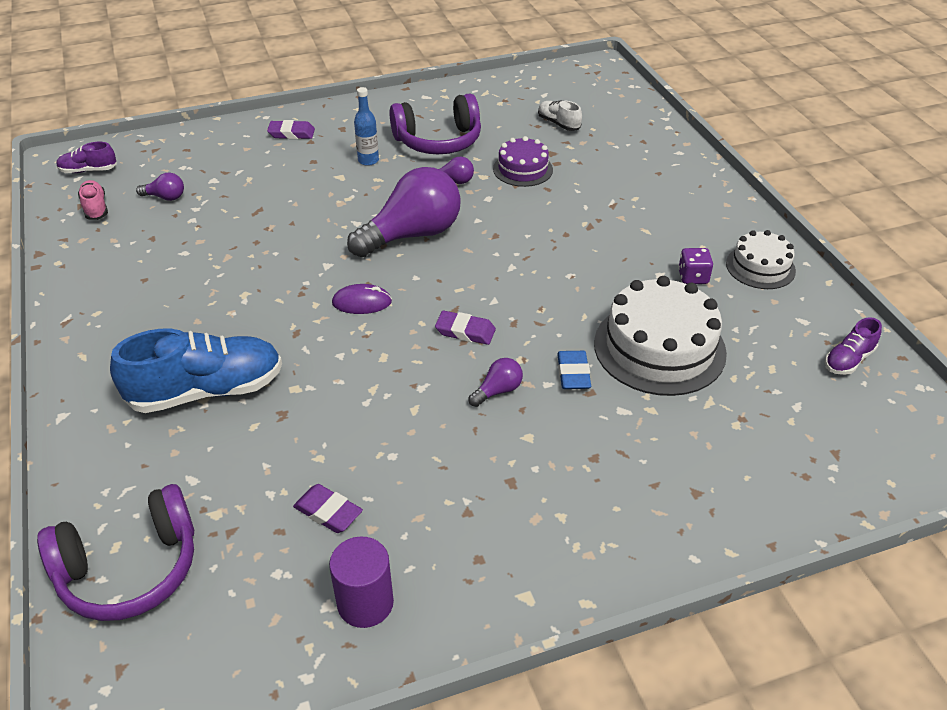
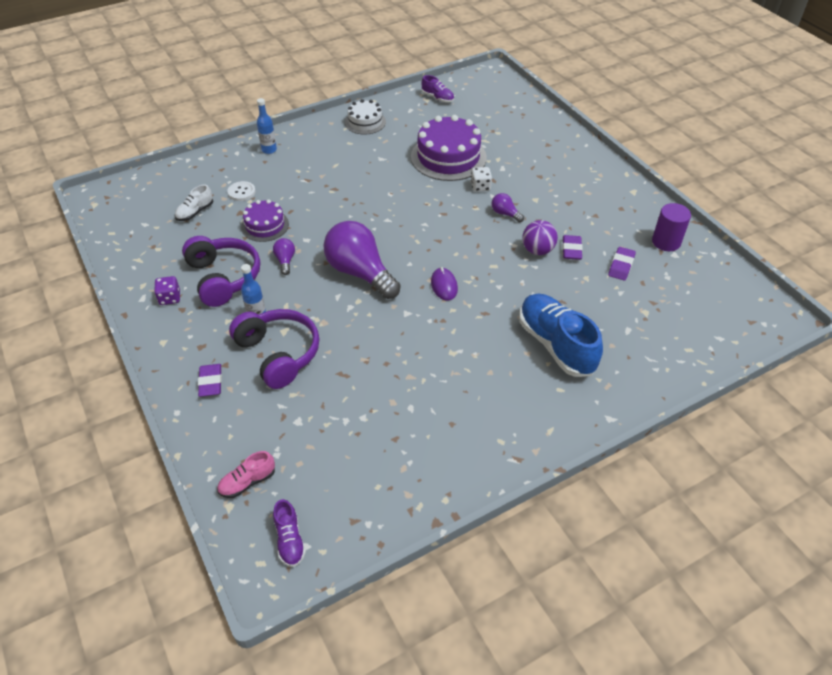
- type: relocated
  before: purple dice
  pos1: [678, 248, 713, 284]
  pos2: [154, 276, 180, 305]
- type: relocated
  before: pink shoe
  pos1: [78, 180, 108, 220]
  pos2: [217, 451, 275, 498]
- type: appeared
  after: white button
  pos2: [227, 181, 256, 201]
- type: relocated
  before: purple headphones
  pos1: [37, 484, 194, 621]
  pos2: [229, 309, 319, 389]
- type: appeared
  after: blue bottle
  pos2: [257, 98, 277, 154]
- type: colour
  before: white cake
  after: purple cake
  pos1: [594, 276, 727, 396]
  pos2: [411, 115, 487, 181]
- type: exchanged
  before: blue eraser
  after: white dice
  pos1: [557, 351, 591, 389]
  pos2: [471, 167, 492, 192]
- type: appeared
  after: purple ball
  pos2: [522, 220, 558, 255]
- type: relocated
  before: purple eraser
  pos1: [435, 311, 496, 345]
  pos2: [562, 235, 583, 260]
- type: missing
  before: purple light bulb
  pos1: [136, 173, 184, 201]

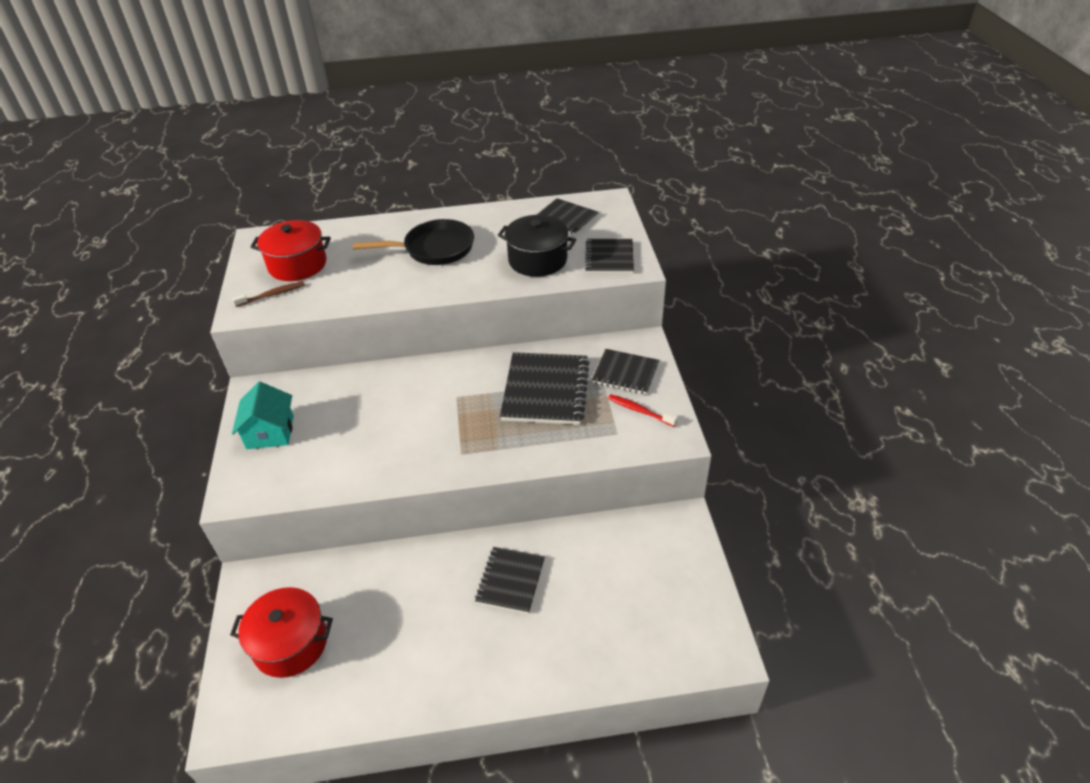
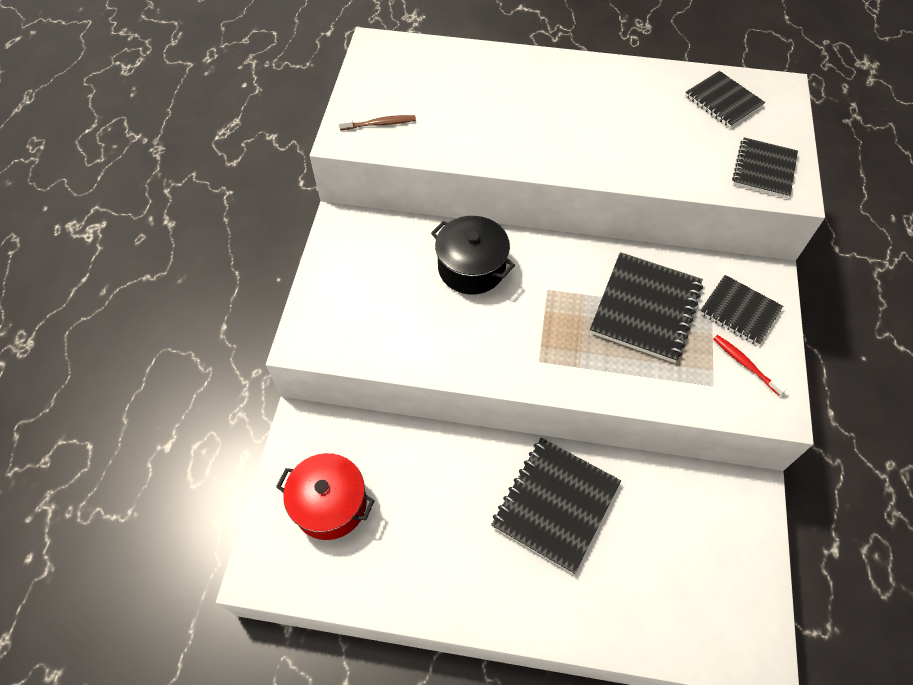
- type: relocated
  before: black pot
  pos1: [498, 215, 576, 277]
  pos2: [431, 216, 515, 295]
- type: size
  before: black notebook
  pos1: [475, 547, 545, 614]
  pos2: [491, 438, 621, 574]
  scale: 1.59
- type: missing
  before: turquoise house
  pos1: [232, 382, 294, 449]
- type: missing
  before: red pot
  pos1: [251, 220, 331, 281]
- type: missing
  before: black pan
  pos1: [353, 219, 474, 265]

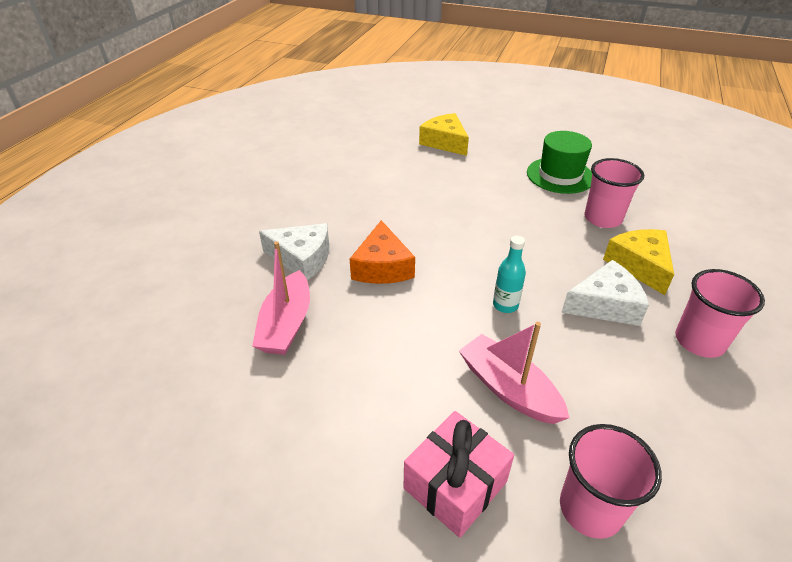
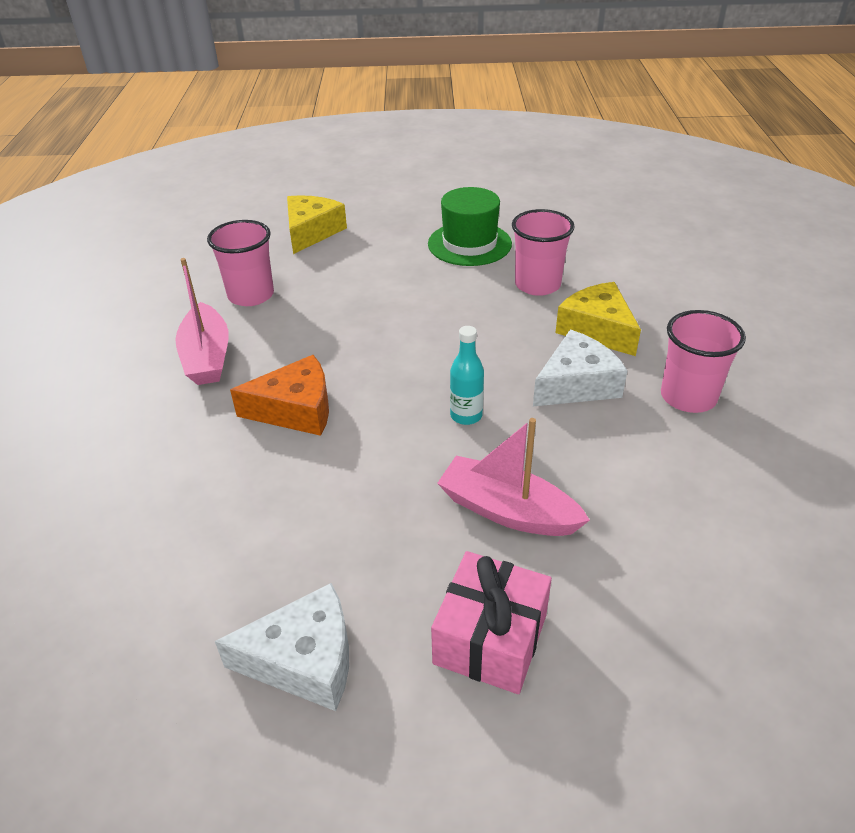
- type: relocated
  before: pink boat
  pos1: [252, 241, 310, 355]
  pos2: [175, 258, 229, 385]
- type: relocated
  before: pink cup
  pos1: [560, 424, 662, 539]
  pos2: [207, 220, 274, 306]
- type: relocated
  before: white cheese
  pos1: [259, 223, 329, 281]
  pos2: [215, 583, 349, 711]
- type: spun
  before: orange cheese
  pos1: [350, 220, 415, 284]
  pos2: [230, 355, 329, 436]
  turn: -75
- type: spun
  before: yellow cheese
  pos1: [419, 113, 469, 156]
  pos2: [287, 195, 347, 254]
  turn: 75

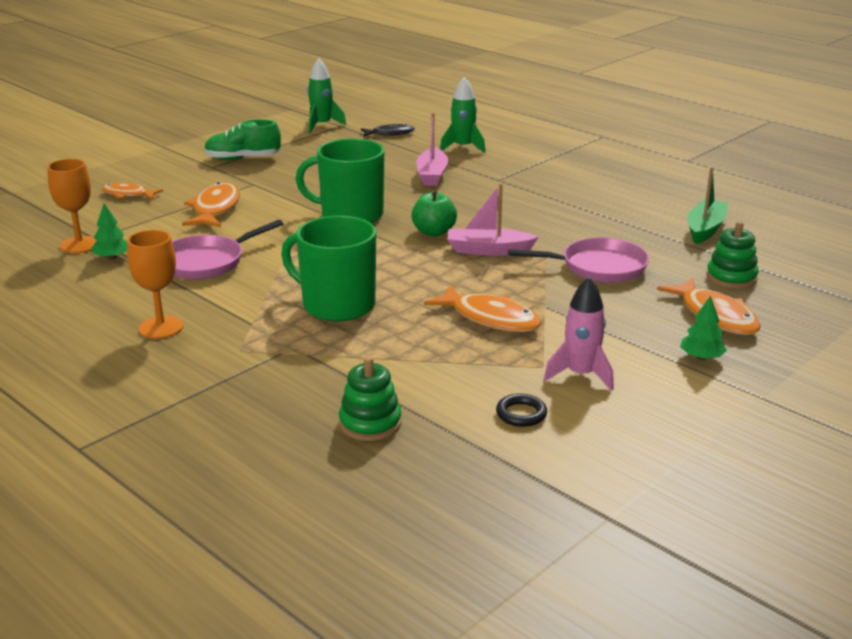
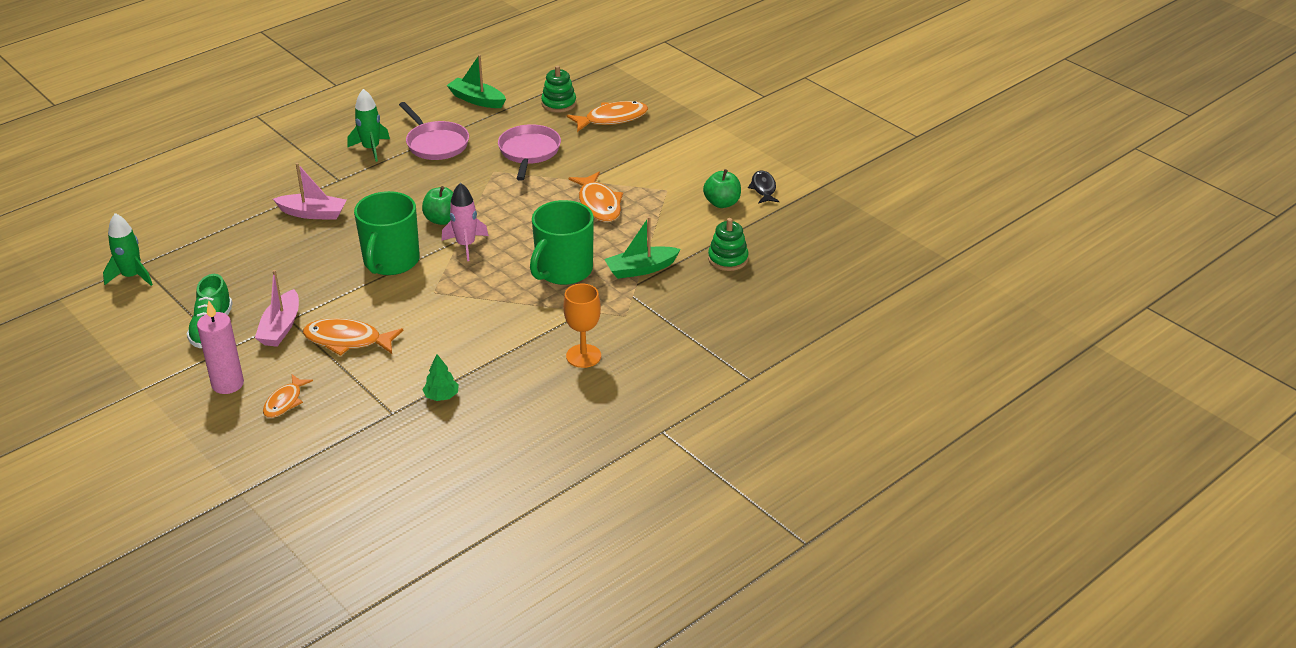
- type: appeared
  after: pink candle
  pos2: [197, 300, 244, 394]
- type: relocated
  before: pink boat
  pos1: [447, 183, 539, 256]
  pos2: [255, 270, 299, 347]
- type: relocated
  before: green rocket
  pos1: [440, 77, 485, 153]
  pos2: [348, 89, 390, 162]
- type: relocated
  before: pink pan
  pos1: [172, 220, 283, 280]
  pos2: [399, 102, 469, 160]
- type: relocated
  before: pink rocket
  pos1: [544, 277, 614, 391]
  pos2: [442, 183, 489, 261]
- type: spun
  before: orange fish
  pos1: [424, 285, 542, 332]
  pos2: [568, 172, 623, 222]
  turn: 120
- type: appeared
  after: green boat
  pos2: [604, 216, 681, 279]
- type: exchanged
  before: black ring
  after: green apple
  pos1: [496, 394, 547, 427]
  pos2: [703, 169, 741, 208]
- type: relocated
  before: black fish
  pos1: [361, 124, 415, 137]
  pos2: [748, 171, 779, 204]
- type: missing
  before: orange goblet
  pos1: [47, 159, 97, 253]
- type: missing
  before: green tree
  pos1: [680, 295, 727, 360]

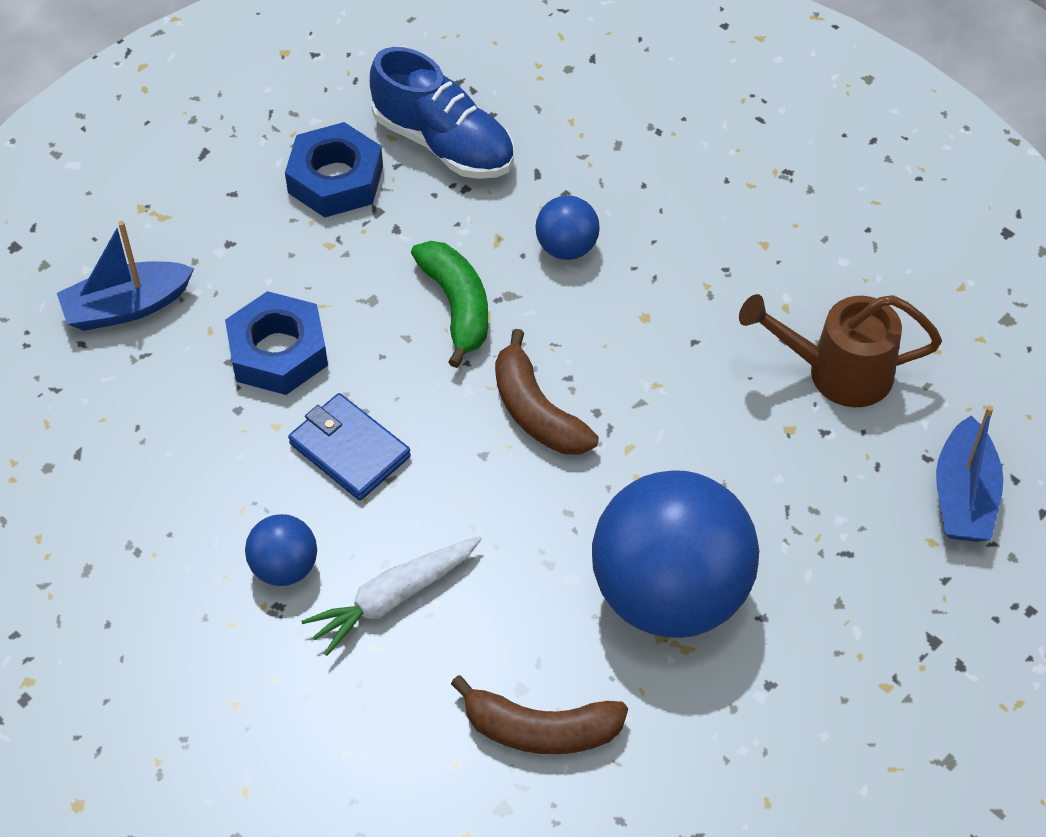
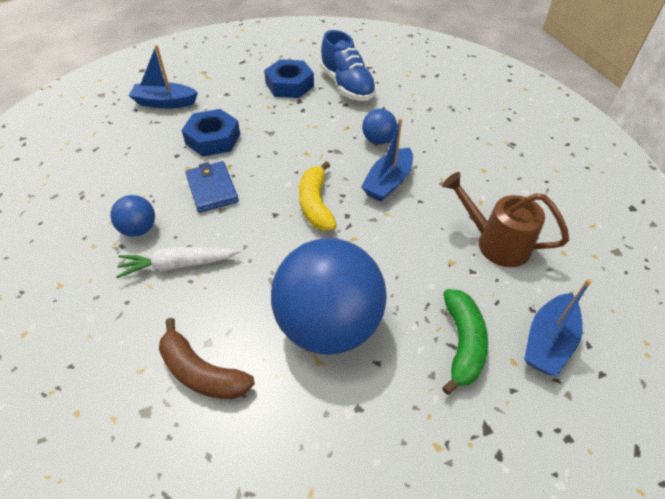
- type: colour
  before: brown banana
  after: yellow banana
  pos1: [495, 329, 599, 455]
  pos2: [299, 161, 337, 231]
- type: appeared
  after: blue boat
  pos2: [361, 118, 413, 202]
- type: relocated
  before: green banana
  pos1: [411, 241, 488, 368]
  pos2: [442, 289, 488, 395]

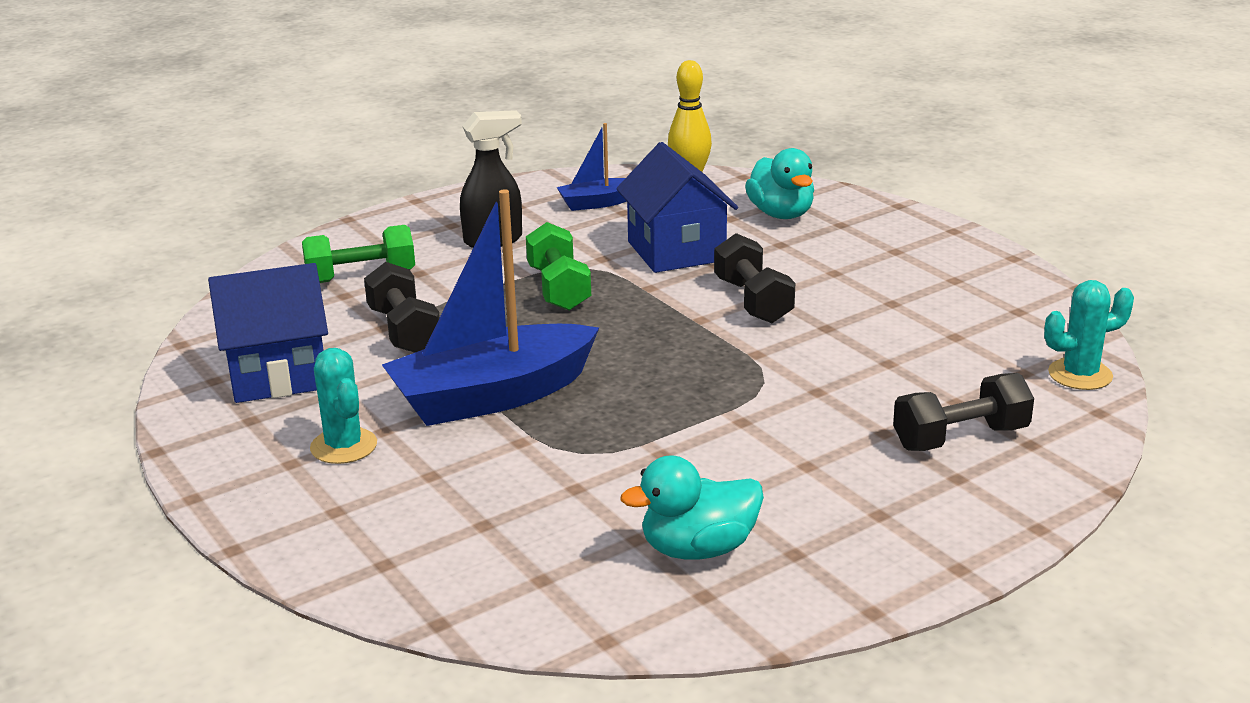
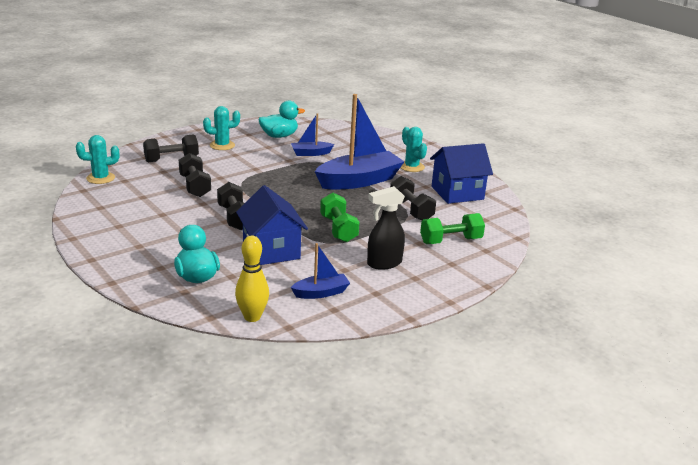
- type: appeared
  after: black dumbbell
  pos2: [179, 153, 211, 197]
- type: appeared
  after: turquoise cactus
  pos2: [203, 106, 240, 150]
- type: appeared
  after: blue boat
  pos2: [291, 113, 334, 156]

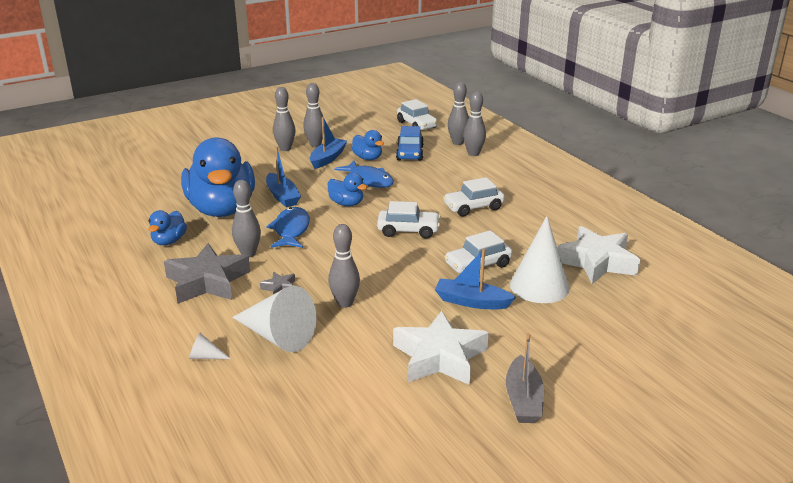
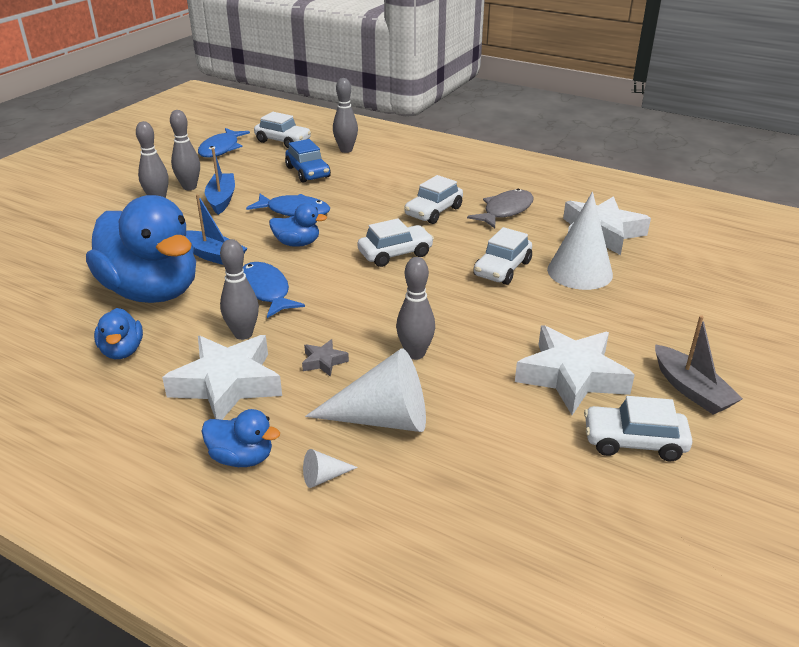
- type: colour
  before: grey star
  after: white star
  pos1: [164, 243, 250, 304]
  pos2: [162, 335, 282, 420]
- type: appeared
  after: blue fish
  pos2: [198, 128, 250, 157]
- type: relocated
  before: blue duck
  pos1: [352, 130, 384, 160]
  pos2: [202, 409, 280, 467]
- type: appeared
  after: grey fish
  pos2: [467, 189, 534, 228]
- type: appeared
  after: white car
  pos2: [584, 396, 692, 461]
- type: missing
  before: blue boat
  pos1: [435, 249, 516, 309]
- type: missing
  before: grey bowling pin
  pos1: [463, 91, 486, 156]

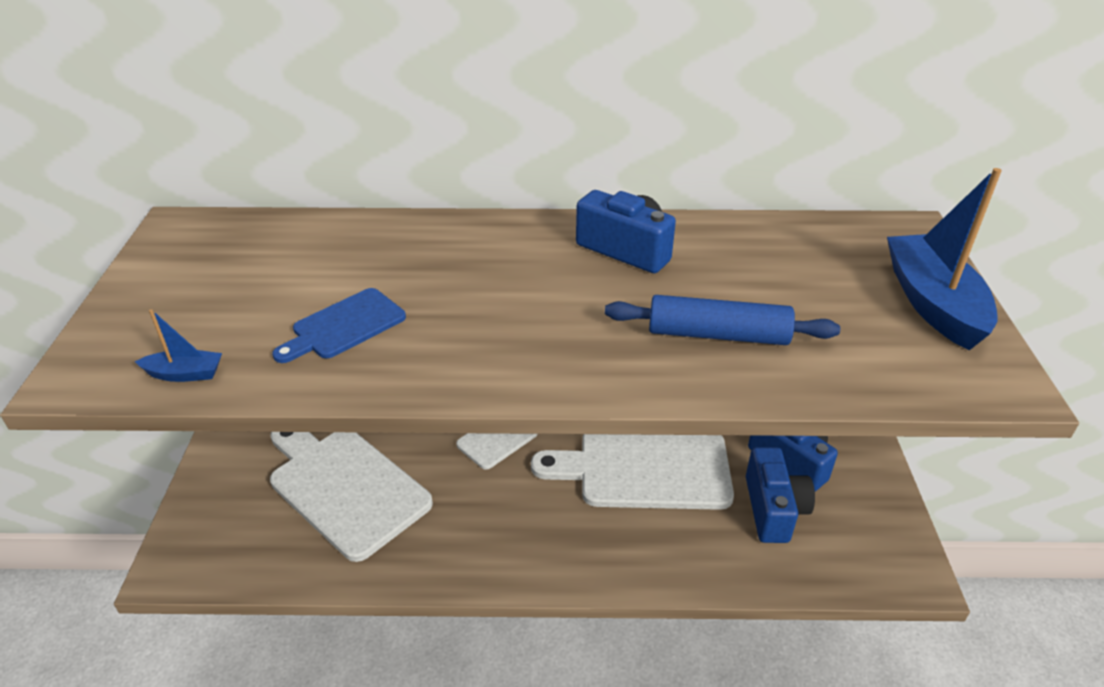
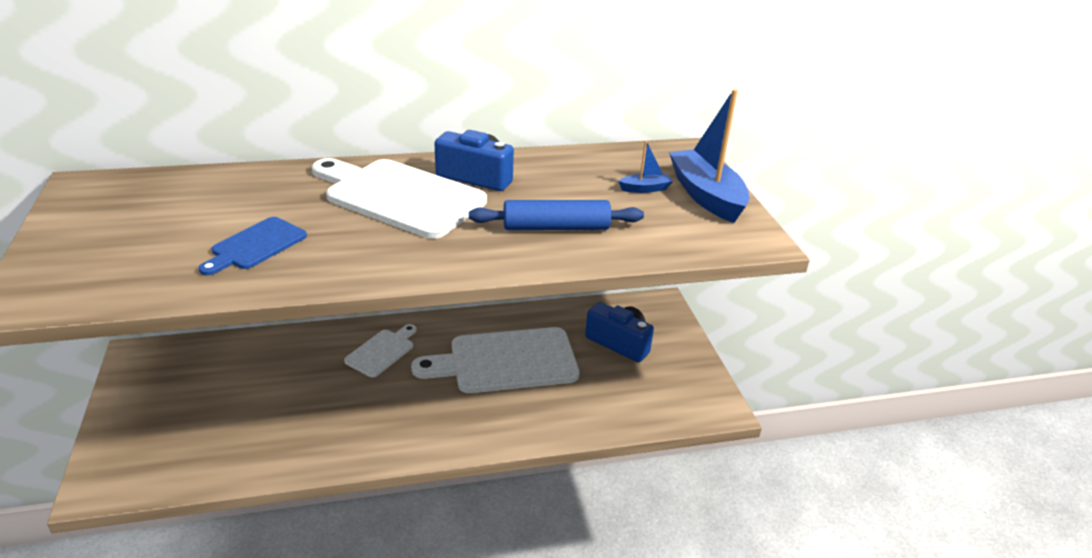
- type: relocated
  before: white cutting board
  pos1: [270, 432, 433, 562]
  pos2: [312, 158, 487, 239]
- type: relocated
  before: blue boat
  pos1: [135, 309, 222, 382]
  pos2: [618, 140, 673, 193]
- type: missing
  before: blue camera
  pos1: [746, 447, 815, 543]

